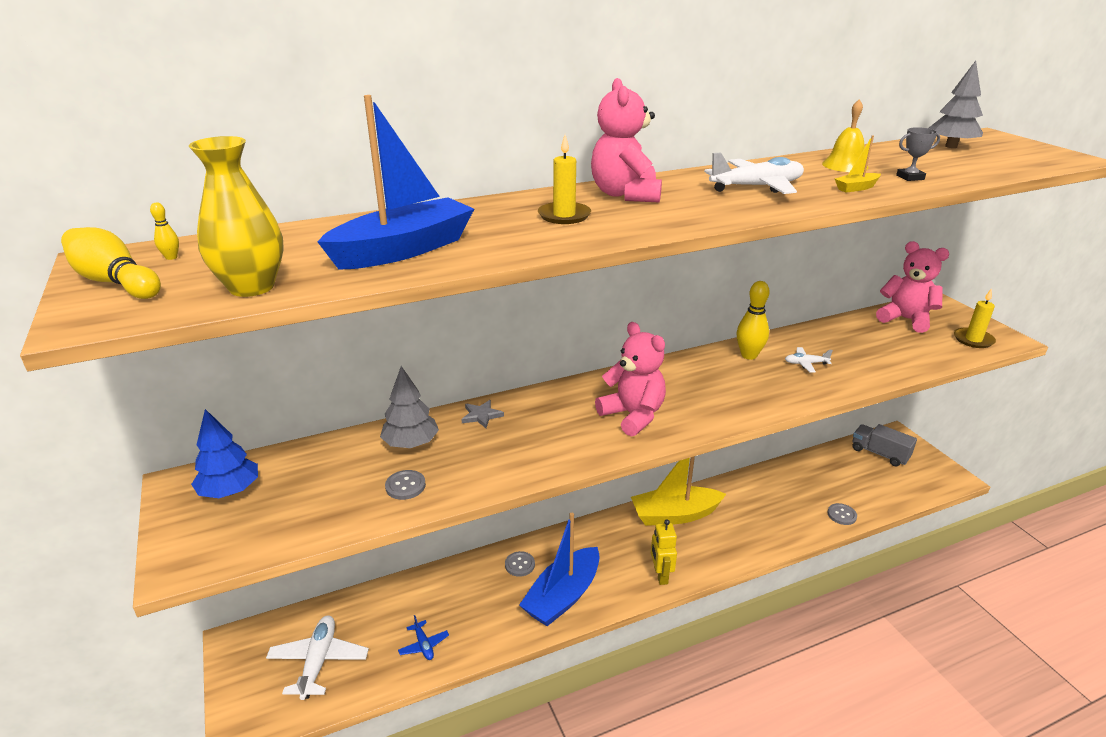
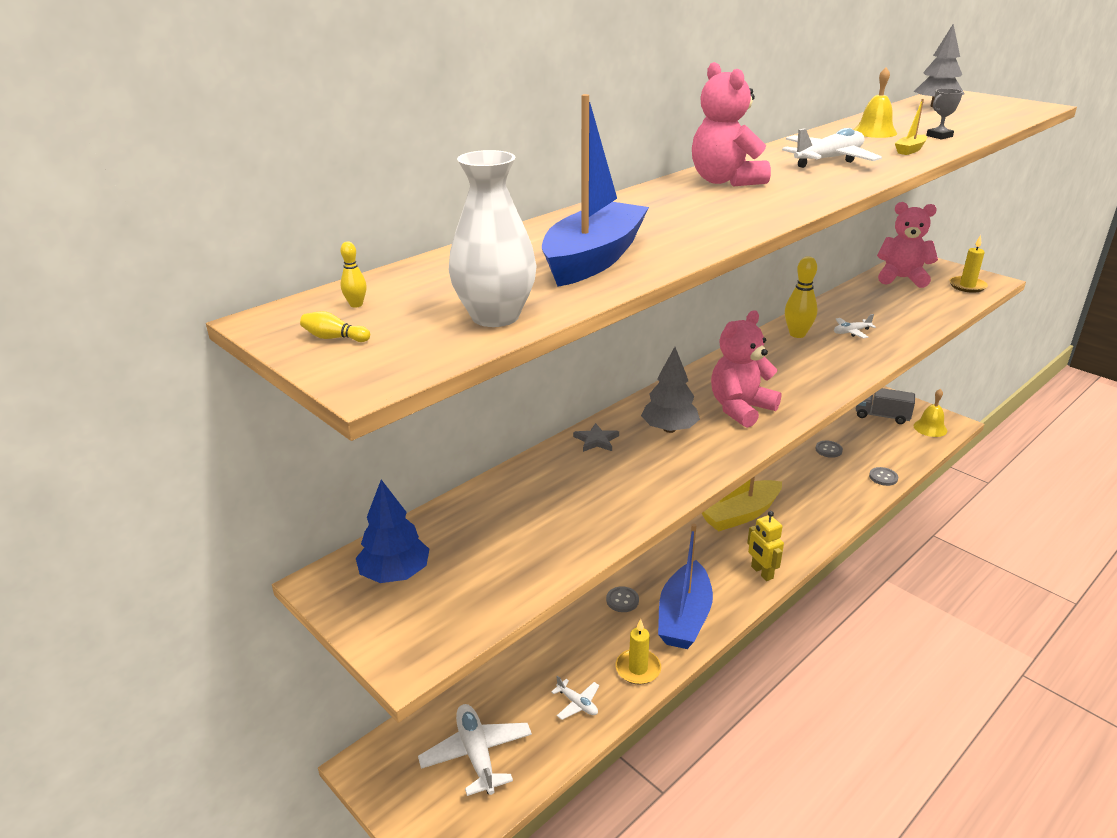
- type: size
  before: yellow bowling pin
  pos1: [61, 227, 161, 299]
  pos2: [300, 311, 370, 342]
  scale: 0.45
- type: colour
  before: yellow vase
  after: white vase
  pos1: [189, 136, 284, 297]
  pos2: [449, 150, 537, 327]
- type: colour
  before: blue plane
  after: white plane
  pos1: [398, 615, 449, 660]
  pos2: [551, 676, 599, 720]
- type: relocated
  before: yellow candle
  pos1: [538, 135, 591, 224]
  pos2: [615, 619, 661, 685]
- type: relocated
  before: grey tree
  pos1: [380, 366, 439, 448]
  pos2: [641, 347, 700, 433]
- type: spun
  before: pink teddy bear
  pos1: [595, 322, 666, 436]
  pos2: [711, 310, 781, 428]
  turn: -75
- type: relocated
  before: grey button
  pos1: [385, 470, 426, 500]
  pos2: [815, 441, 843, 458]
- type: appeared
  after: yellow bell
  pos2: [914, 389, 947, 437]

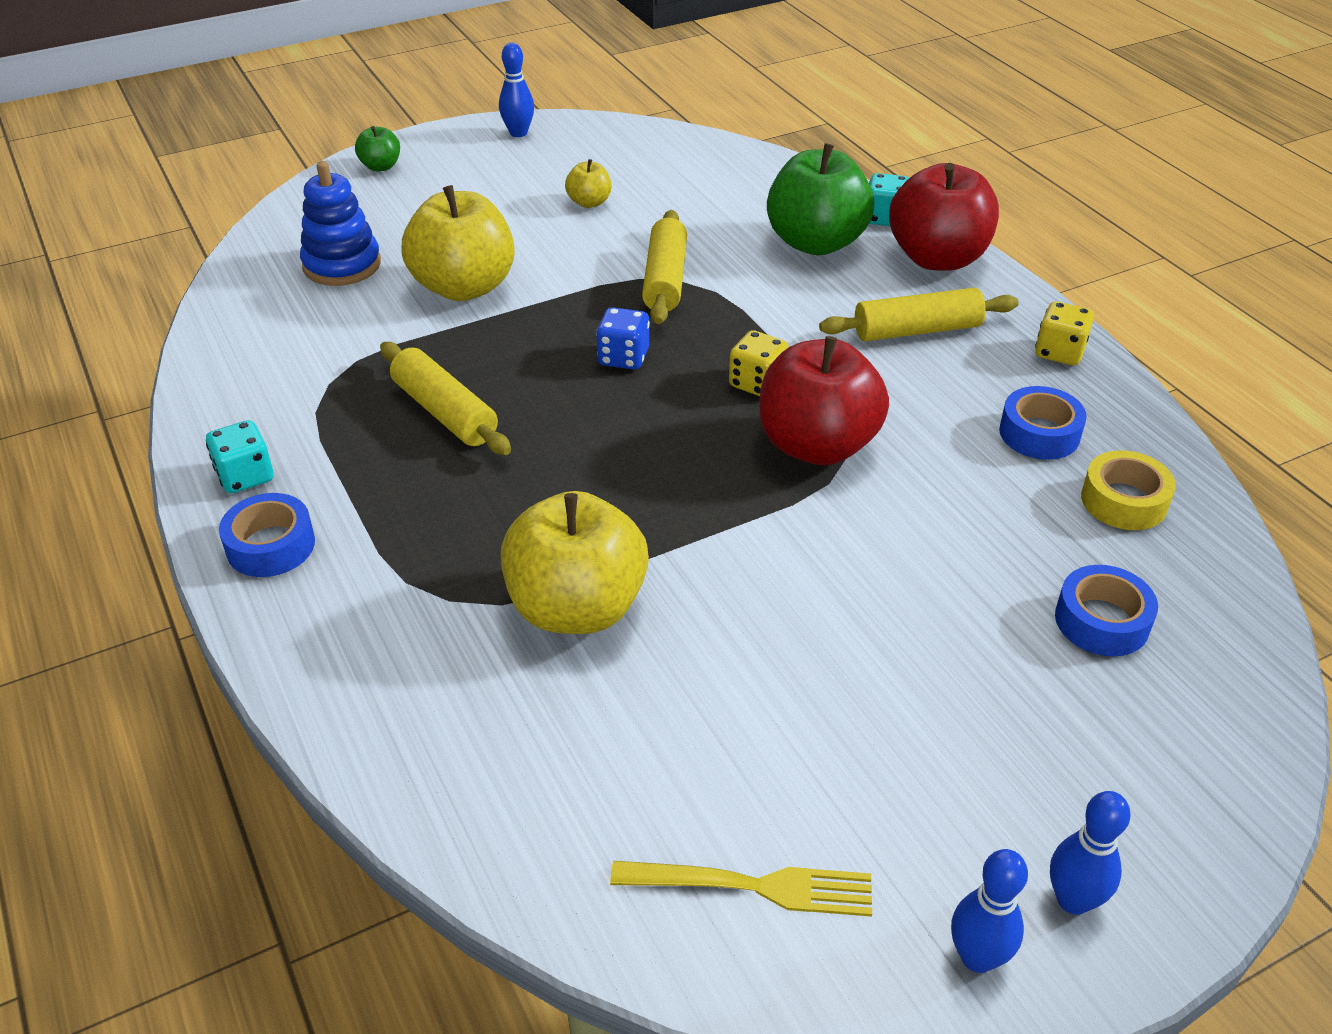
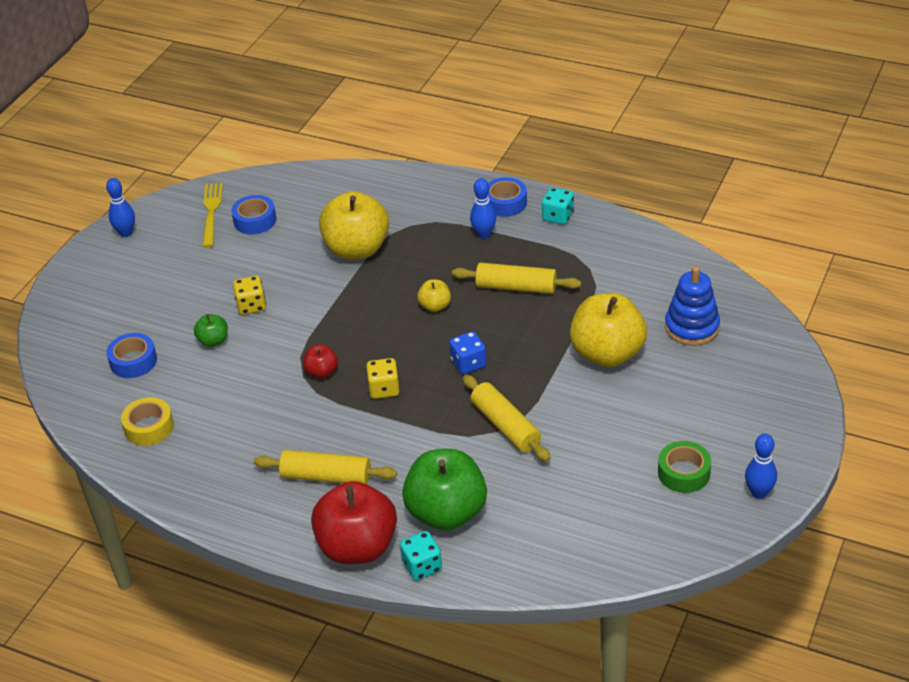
- type: relocated
  before: green apple
  pos1: [355, 126, 400, 172]
  pos2: [194, 314, 228, 347]
- type: spun
  before: yellow fork
  pos1: [610, 861, 872, 917]
  pos2: [202, 183, 223, 248]
  turn: 120
- type: relocated
  before: blue tape
  pos1: [999, 386, 1087, 460]
  pos2: [231, 195, 276, 234]
- type: relocated
  before: yellow dice
  pos1: [1035, 301, 1094, 365]
  pos2: [233, 276, 266, 315]
- type: spun
  before: yellow rolling pin
  pos1: [819, 287, 1019, 341]
  pos2: [254, 450, 397, 485]
  turn: 60
- type: size
  before: red apple
  pos1: [759, 336, 889, 465]
  pos2: [303, 344, 338, 378]
  scale: 0.46
- type: relocated
  before: yellow apple
  pos1: [565, 159, 611, 208]
  pos2: [417, 279, 451, 312]
- type: relocated
  before: blue bowling pin
  pos1: [1050, 791, 1131, 915]
  pos2: [470, 178, 496, 239]
- type: appeared
  after: green tape
  pos2: [658, 441, 711, 493]

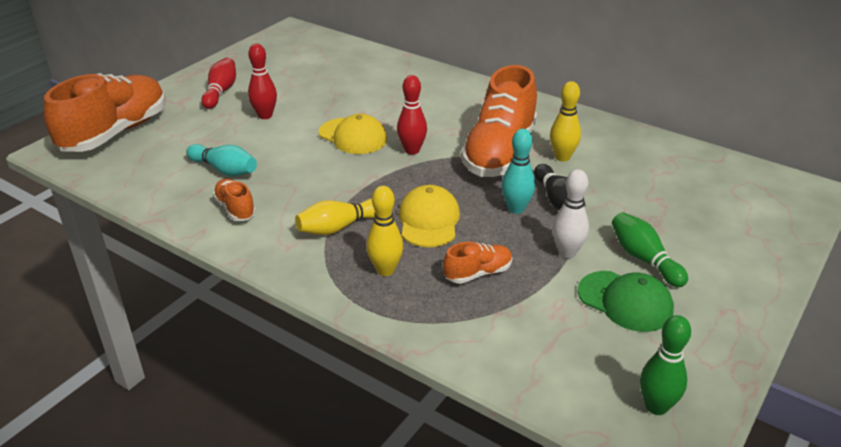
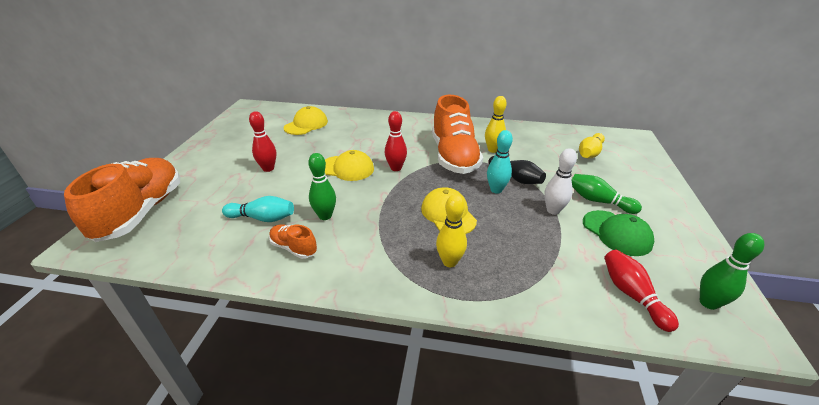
- type: appeared
  after: yellow cap
  pos2: [283, 106, 328, 135]
- type: appeared
  after: green bowling pin
  pos2: [308, 153, 336, 220]
- type: relocated
  before: yellow bowling pin
  pos1: [295, 198, 375, 235]
  pos2: [579, 133, 605, 159]
- type: spun
  before: green cap
  pos1: [578, 271, 674, 332]
  pos2: [583, 210, 655, 256]
  turn: 45
- type: relocated
  before: red bowling pin
  pos1: [201, 58, 236, 109]
  pos2: [604, 250, 679, 332]
- type: missing
  before: orange shoe
  pos1: [443, 242, 512, 284]

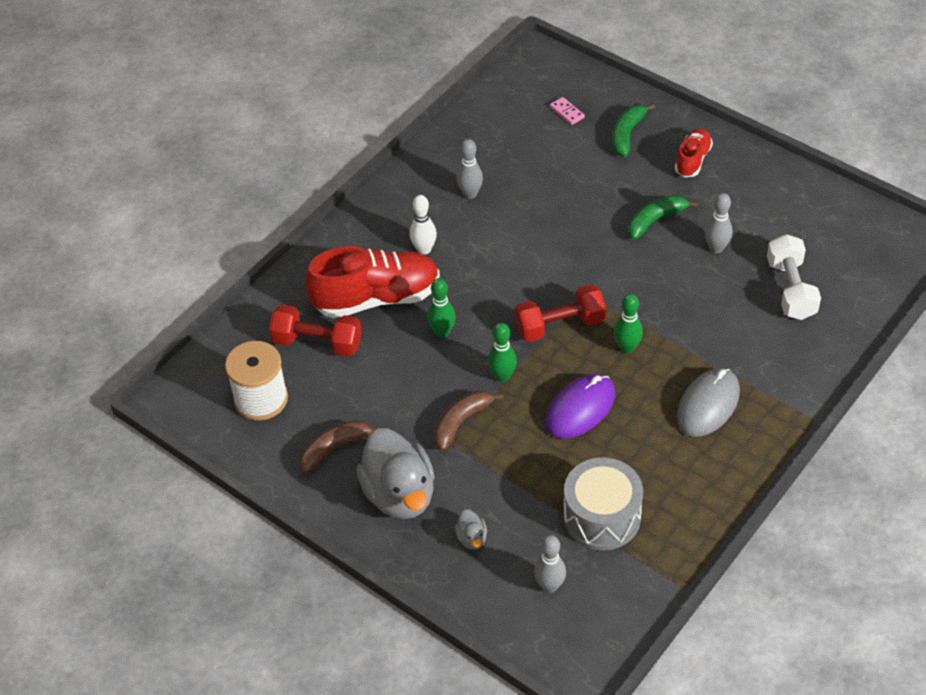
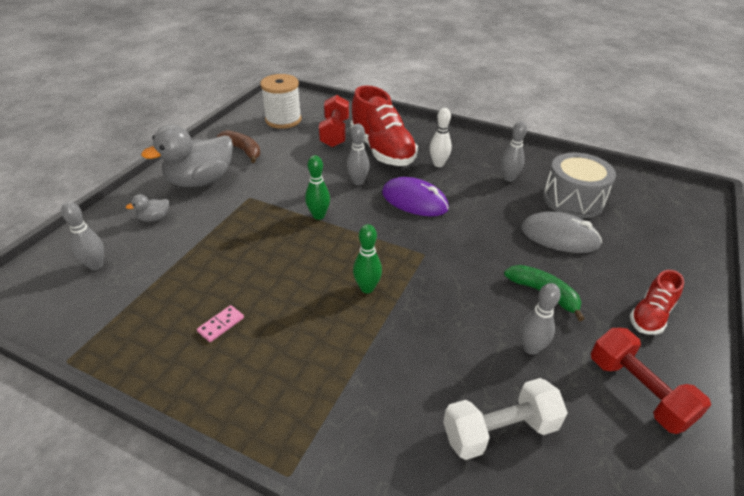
- type: relocated
  before: pink domino
  pos1: [550, 97, 585, 125]
  pos2: [197, 305, 244, 342]
- type: colour
  before: green bowling pin
  after: grey bowling pin
  pos1: [427, 278, 456, 338]
  pos2: [347, 124, 370, 185]
- type: relocated
  before: purple mouse
  pos1: [545, 374, 615, 439]
  pos2: [382, 177, 449, 216]
- type: relocated
  before: grey mouse
  pos1: [677, 368, 740, 437]
  pos2: [521, 212, 602, 253]
- type: relocated
  before: grey drum
  pos1: [563, 457, 643, 550]
  pos2: [543, 153, 616, 218]
- type: relocated
  before: red dumbbell
  pos1: [515, 284, 606, 342]
  pos2: [591, 328, 711, 434]
- type: spun
  before: red shoe
  pos1: [675, 128, 713, 177]
  pos2: [630, 270, 684, 335]
  turn: 120
- type: missing
  before: brown banana
  pos1: [434, 391, 504, 451]
- type: missing
  before: green banana
  pos1: [612, 103, 655, 157]

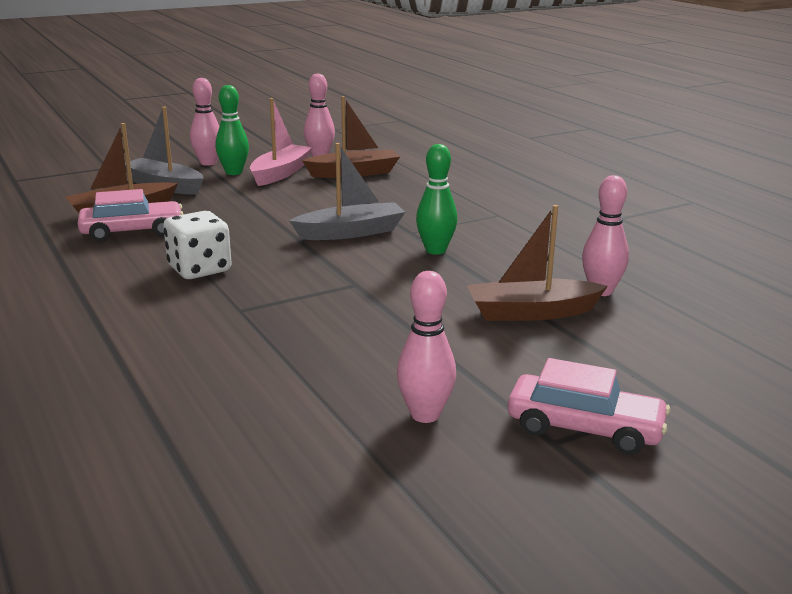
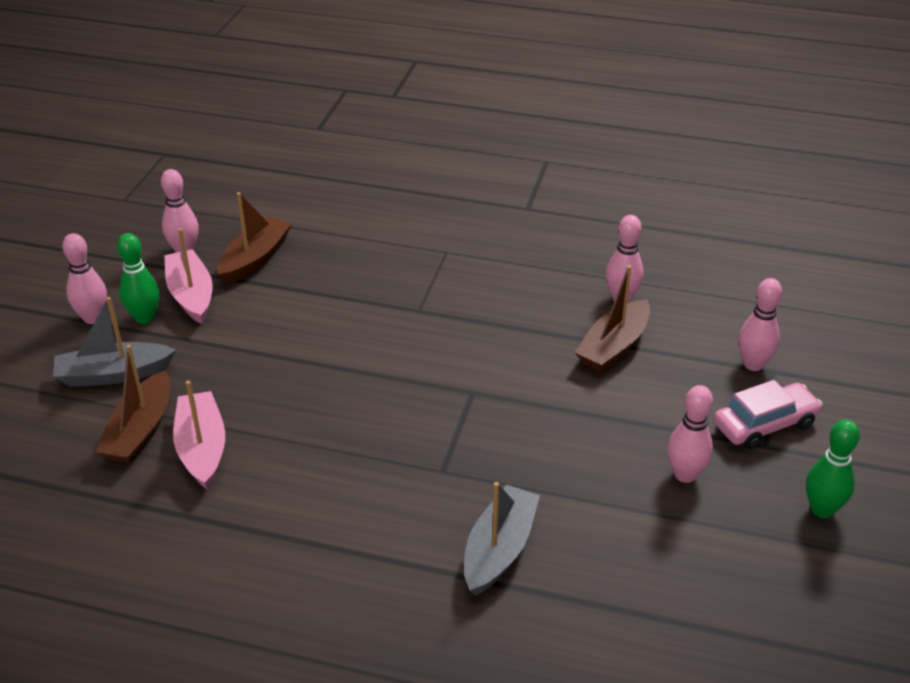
- type: exchanged
  before: pink car
  after: pink boat
  pos1: [78, 189, 184, 241]
  pos2: [173, 380, 225, 489]
- type: relocated
  before: grey boat
  pos1: [289, 143, 405, 240]
  pos2: [464, 482, 540, 596]
- type: appeared
  after: pink bowling pin
  pos2: [738, 278, 782, 371]
- type: relocated
  before: green bowling pin
  pos1: [416, 144, 457, 255]
  pos2: [806, 419, 860, 518]
- type: missing
  before: white dice
  pos1: [163, 211, 232, 279]

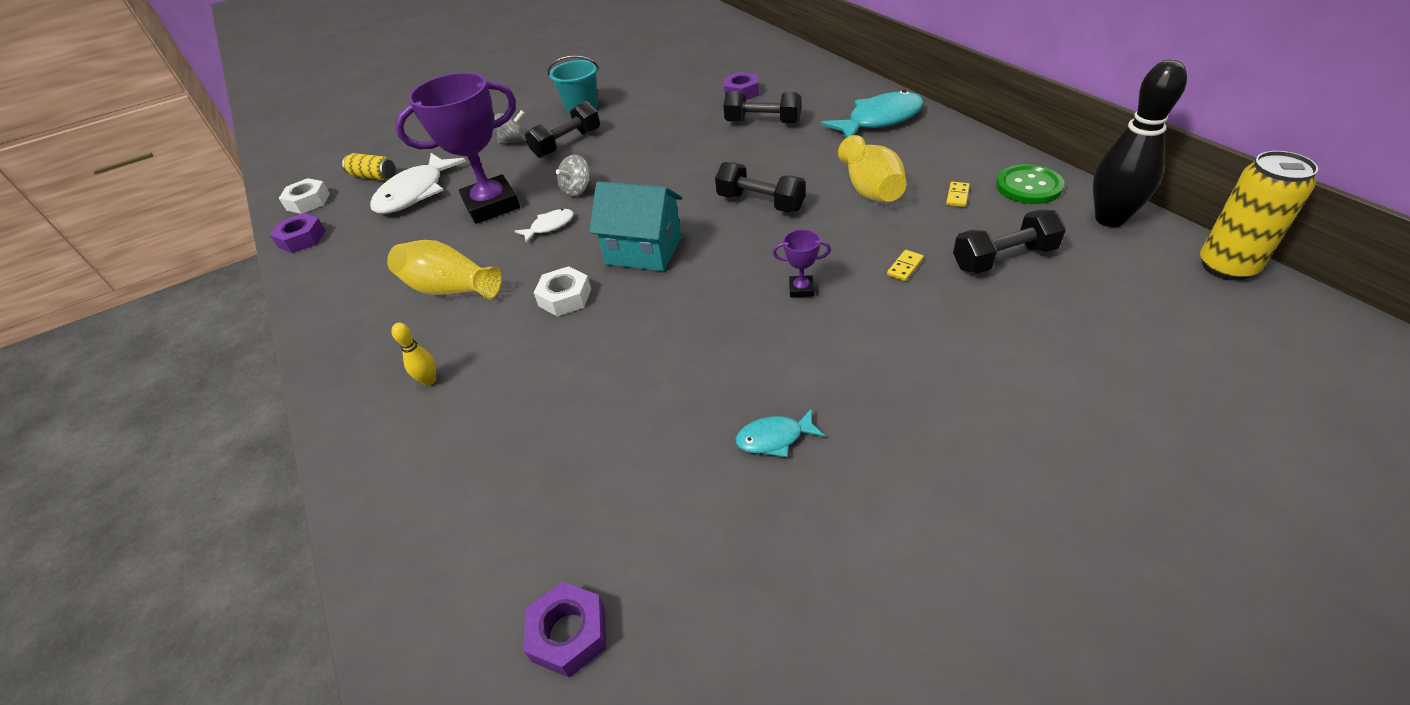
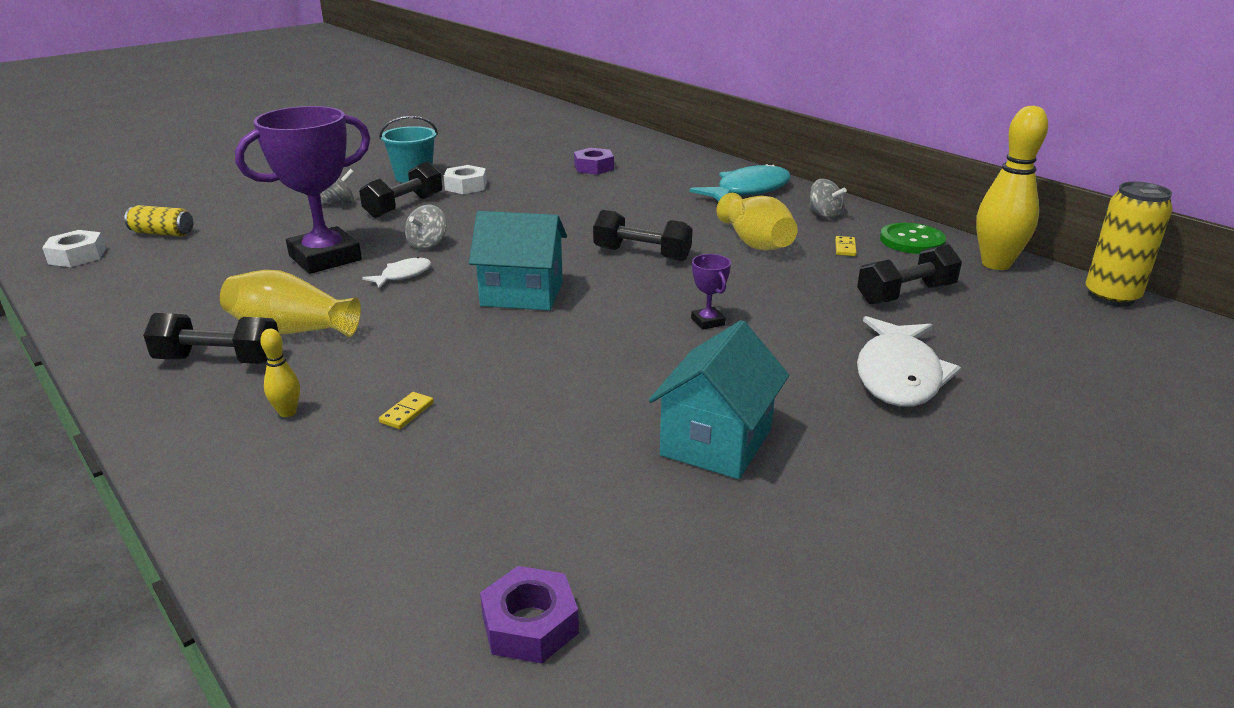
- type: relocated
  before: black dumbbell
  pos1: [723, 91, 801, 124]
  pos2: [143, 313, 279, 364]
- type: relocated
  before: yellow domino
  pos1: [887, 250, 924, 281]
  pos2: [379, 392, 434, 429]
- type: relocated
  before: white nut
  pos1: [533, 266, 591, 316]
  pos2: [444, 165, 487, 194]
- type: exchanged
  before: turquoise fish
  after: turquoise house
  pos1: [736, 409, 825, 457]
  pos2: [648, 320, 789, 479]
- type: spun
  before: purple trophy
  pos1: [773, 229, 831, 297]
  pos2: [691, 254, 731, 330]
  turn: 75
- type: appeared
  after: grey spinning top
  pos2: [809, 179, 847, 220]
- type: relocated
  before: white fish
  pos1: [370, 153, 466, 214]
  pos2: [857, 316, 961, 407]
- type: colour
  before: black bowling pin
  after: yellow bowling pin
  pos1: [1093, 60, 1187, 227]
  pos2: [976, 106, 1048, 270]
- type: missing
  before: purple nut
  pos1: [270, 213, 326, 253]

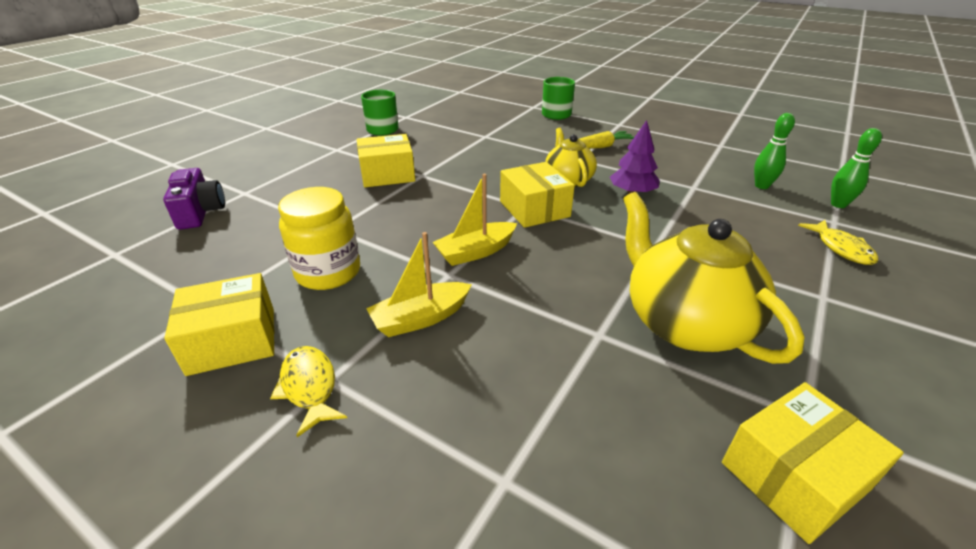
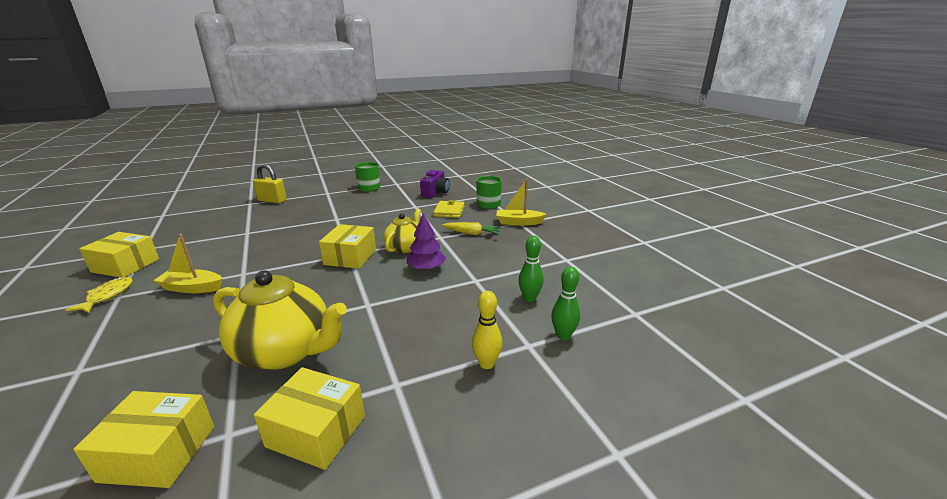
- type: spun
  before: yellow teapot
  pos1: [623, 192, 804, 364]
  pos2: [213, 270, 347, 370]
  turn: 105
- type: appeared
  after: yellow padlock
  pos2: [253, 163, 287, 203]
- type: relocated
  before: yellow box
  pos1: [357, 134, 415, 187]
  pos2: [254, 367, 365, 470]
- type: relocated
  before: purple camera
  pos1: [163, 168, 225, 230]
  pos2: [420, 170, 450, 198]
- type: appeared
  after: yellow wallet
  pos2: [433, 200, 465, 218]
- type: exchanged
  before: yellow fish
  after: yellow bowling pin
  pos1: [798, 220, 879, 265]
  pos2: [472, 291, 503, 369]
- type: relocated
  before: yellow boat
  pos1: [432, 174, 517, 266]
  pos2: [497, 179, 547, 226]
- type: missing
  before: yellow jar
  pos1: [278, 187, 360, 290]

